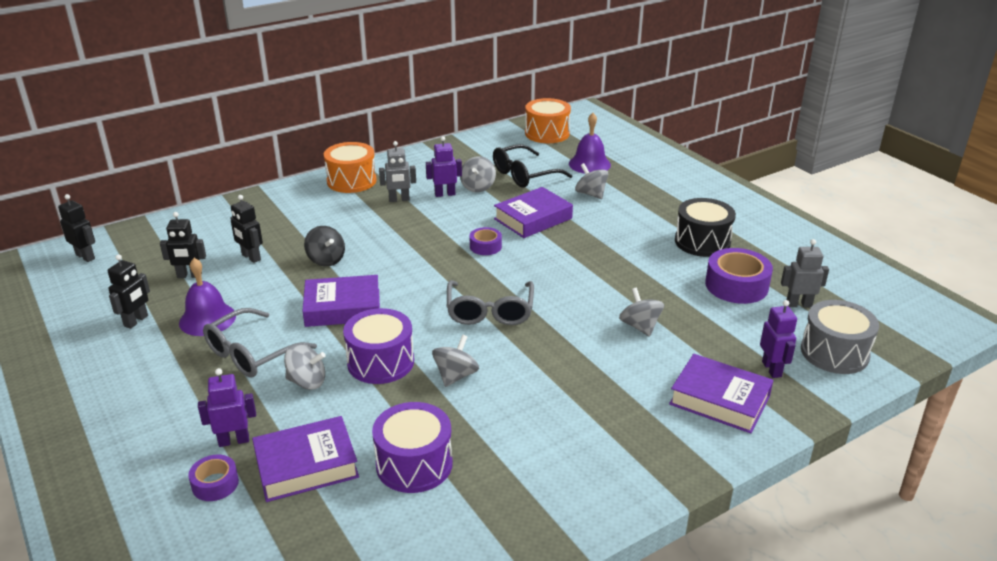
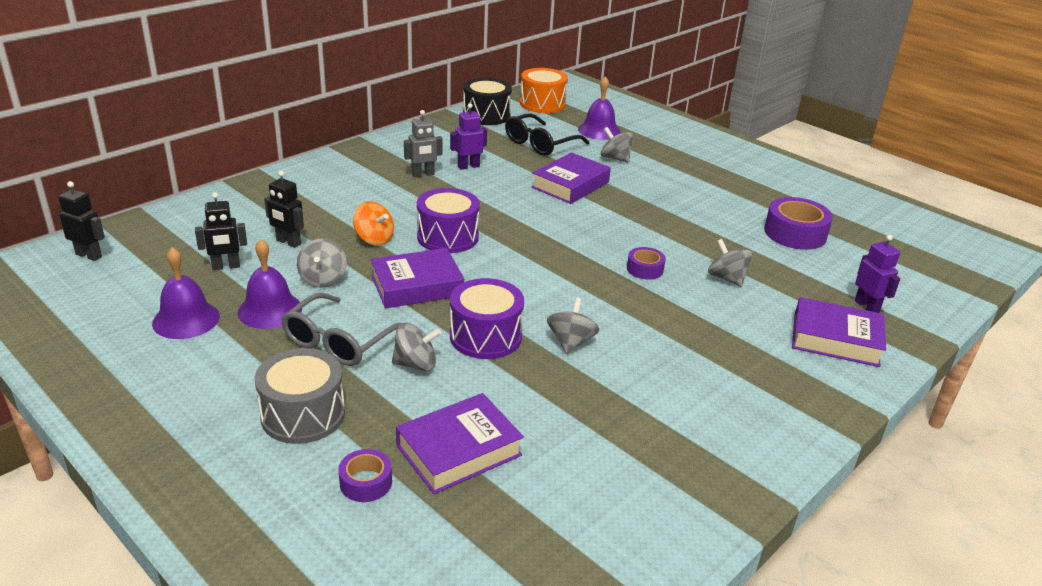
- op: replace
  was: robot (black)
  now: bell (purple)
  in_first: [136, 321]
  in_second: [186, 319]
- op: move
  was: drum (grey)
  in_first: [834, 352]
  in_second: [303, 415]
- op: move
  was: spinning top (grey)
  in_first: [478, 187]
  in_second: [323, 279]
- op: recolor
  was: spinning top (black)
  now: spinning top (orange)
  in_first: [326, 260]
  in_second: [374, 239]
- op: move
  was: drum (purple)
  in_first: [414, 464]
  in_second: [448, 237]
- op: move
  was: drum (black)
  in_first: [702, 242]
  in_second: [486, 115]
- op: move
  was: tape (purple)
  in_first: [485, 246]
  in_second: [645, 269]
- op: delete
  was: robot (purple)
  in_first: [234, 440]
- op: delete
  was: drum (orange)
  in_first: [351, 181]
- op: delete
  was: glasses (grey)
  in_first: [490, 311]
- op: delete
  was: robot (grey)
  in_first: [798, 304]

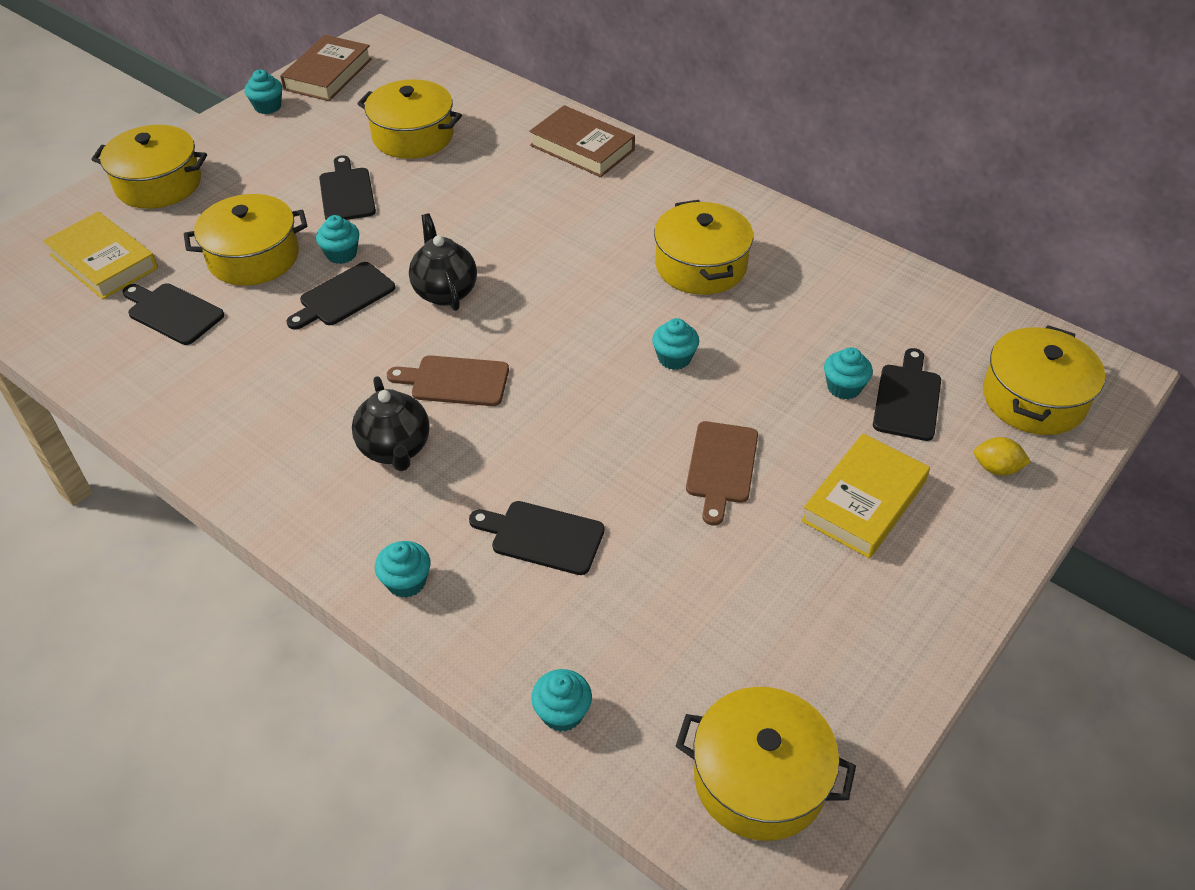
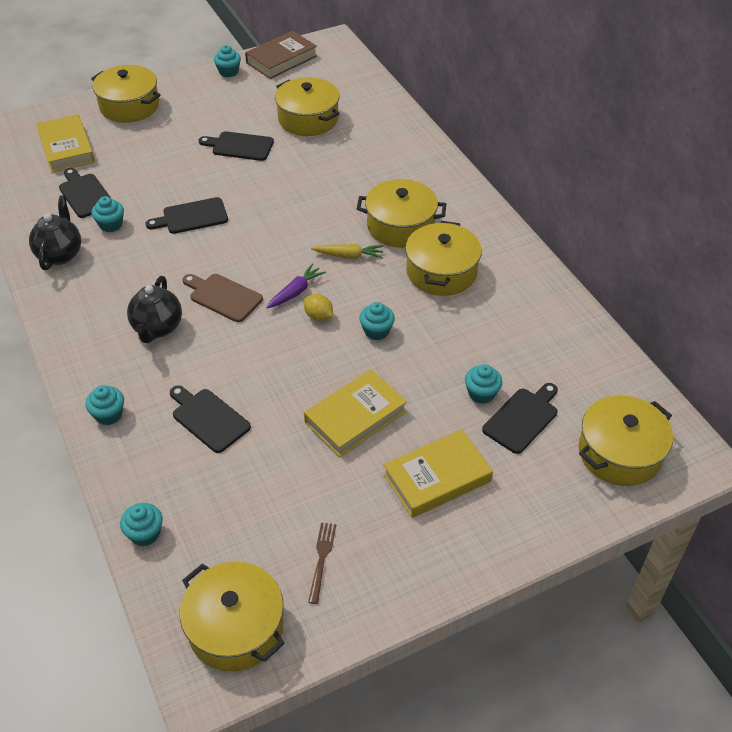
- op: move
  was: teapot (black)
  in_first: [445, 292]
  in_second: [60, 254]
- op: move
  was: cupcake (turquoise)
  in_first: [341, 254]
  in_second: [111, 225]
- op: rotate
  was: cutting board (black)
  in_first: [347, 192]
  in_second: [239, 146]
  clockwise: -90
- op: insert
  now: carrot (purple)
  in_second: [296, 292]
- op: move
  was: lemon (yellow)
  in_first: [996, 468]
  in_second: [318, 316]
- op: replace
  was: cutting board (brown)
  now: book (yellow)
  in_first: [721, 467]
  in_second: [355, 417]
- op: insert
  now: fork (brown)
  in_second: [321, 558]
- op: insert
  now: carrot (yellow)
  in_second: [349, 256]
- op: move
  was: pot (yellow)
  in_first: [253, 257]
  in_second: [400, 226]
- op: delete
  was: book (brown)
  in_first: [582, 147]

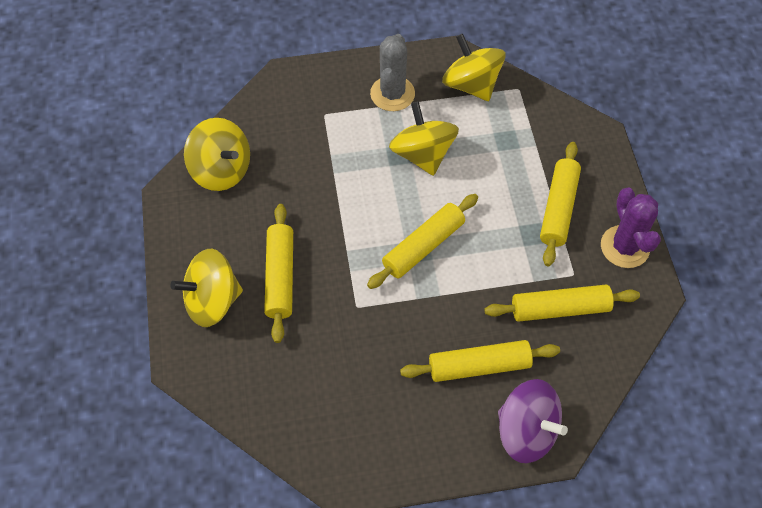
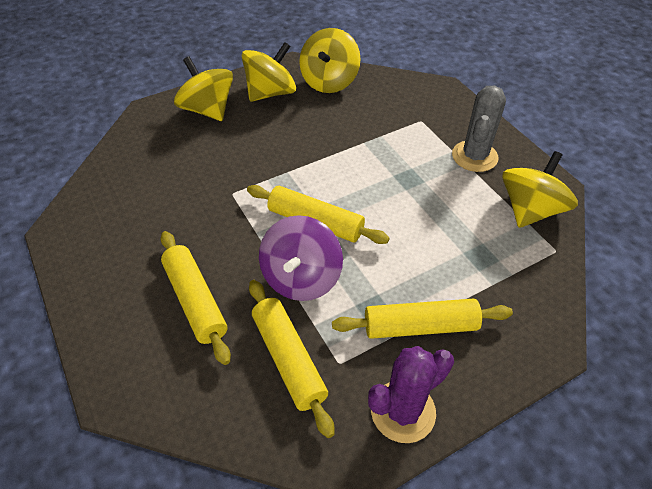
- op: move
  was: spinning top (yellow)
  in_first: [422, 154]
  in_second: [271, 93]
- op: move
  was: spinning top (purple)
  in_first: [526, 431]
  in_second: [301, 278]
- op: rotate
  was: cactus (grey)
  in_first: [392, 94]
  in_second: [474, 156]
  clockwise: -60
- op: delete
  was: rolling pin (yellow)
  in_first: [280, 277]

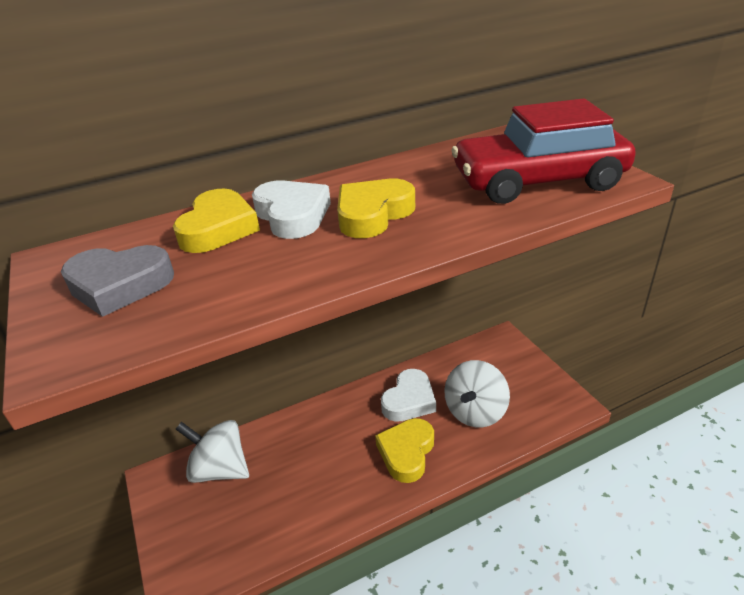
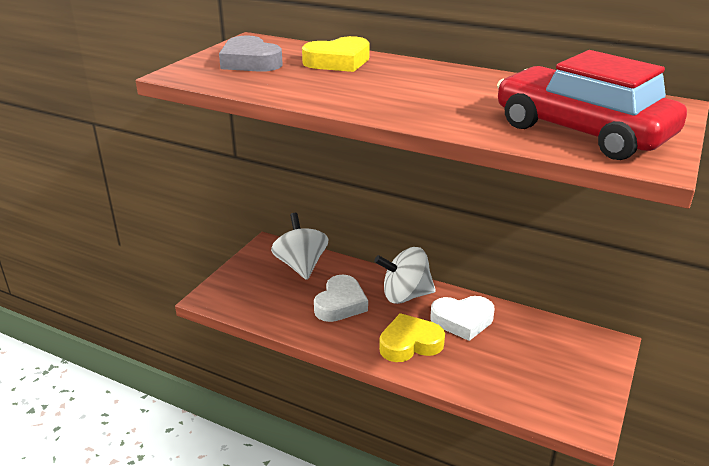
- op: move
  was: heart (white)
  in_first: [292, 215]
  in_second: [340, 304]
- op: move
  was: spinning top (white)
  in_first: [475, 412]
  in_second: [405, 295]
- op: delete
  was: heart (yellow)
  in_first: [373, 214]

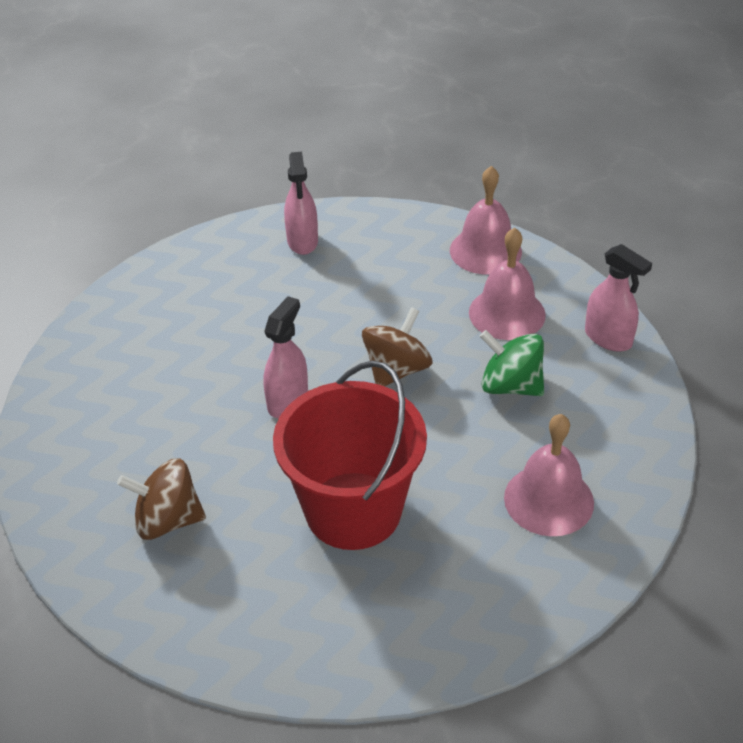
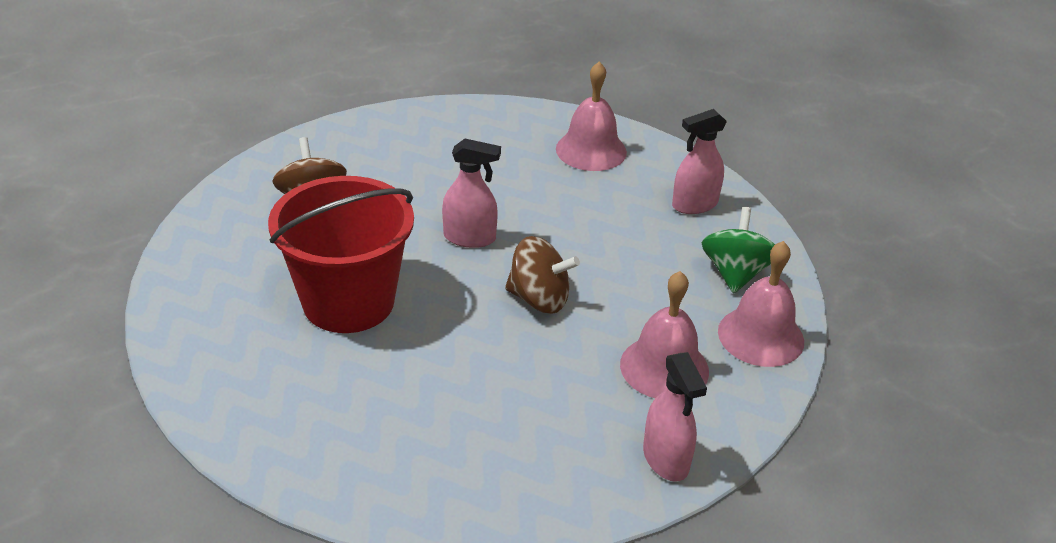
- op: move
  was: bell (pink)
  in_first: [548, 500]
  in_second: [591, 150]
- op: rotate
  was: spray bottle (pink)
  in_first: [608, 338]
  in_second: [666, 459]
  clockwise: -45
- op: move
  was: spinning top (green)
  in_first: [510, 386]
  in_second: [735, 273]

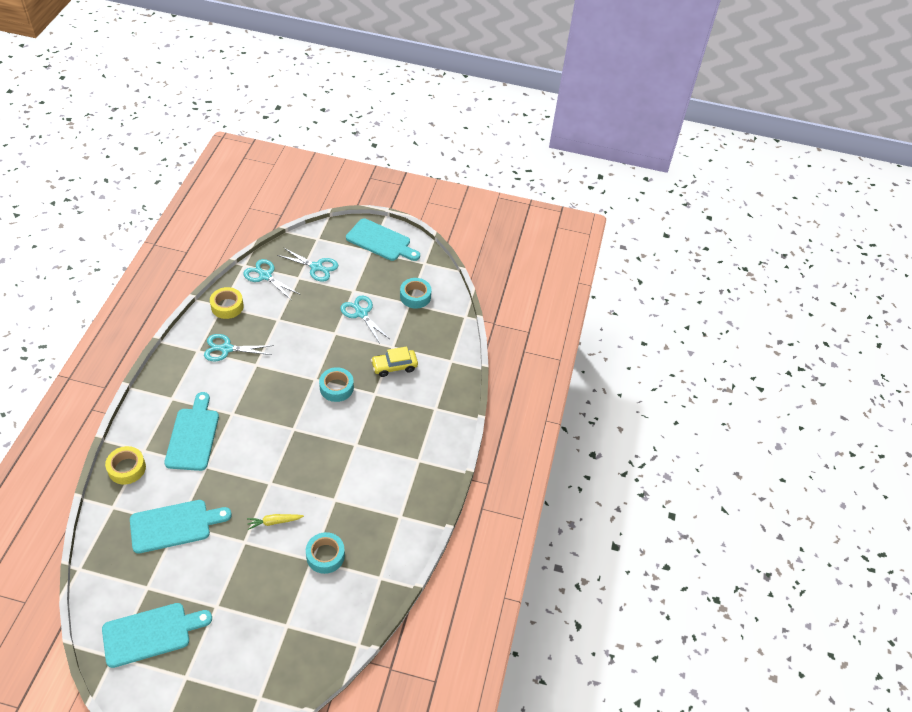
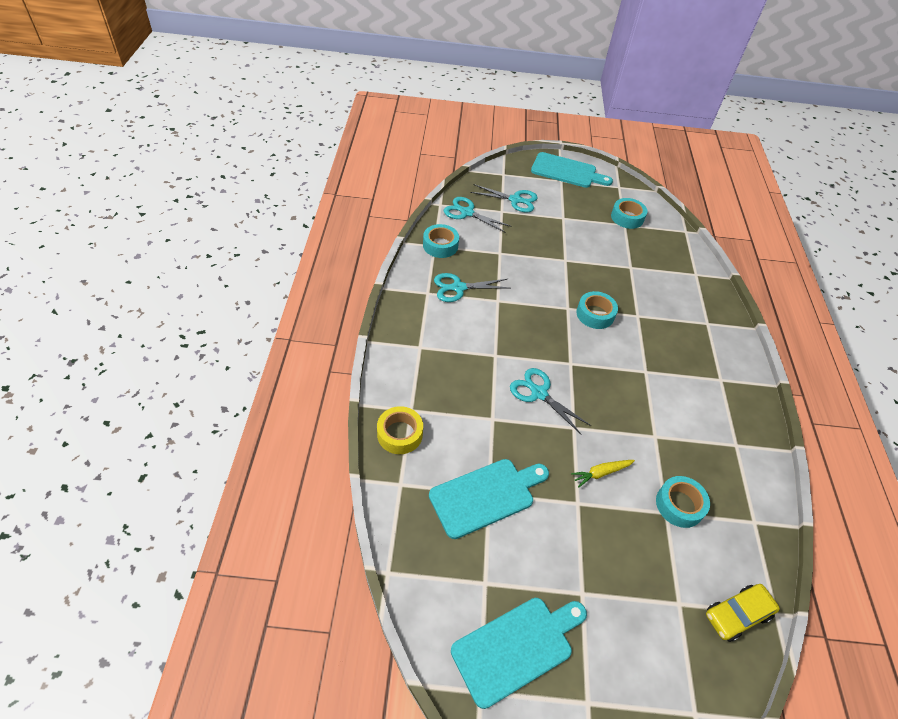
- op: recolor
  was: tape (yellow)
  now: tape (turquoise)
  in_first: [227, 306]
  in_second: [440, 245]
- op: move
  was: scissors (turquoise)
  in_first: [361, 313]
  in_second: [539, 393]
- op: move
  was: car (yellow)
  in_first: [394, 366]
  in_second: [737, 615]
- op: delete
  was: cutting board (turquoise)
  in_first: [193, 436]

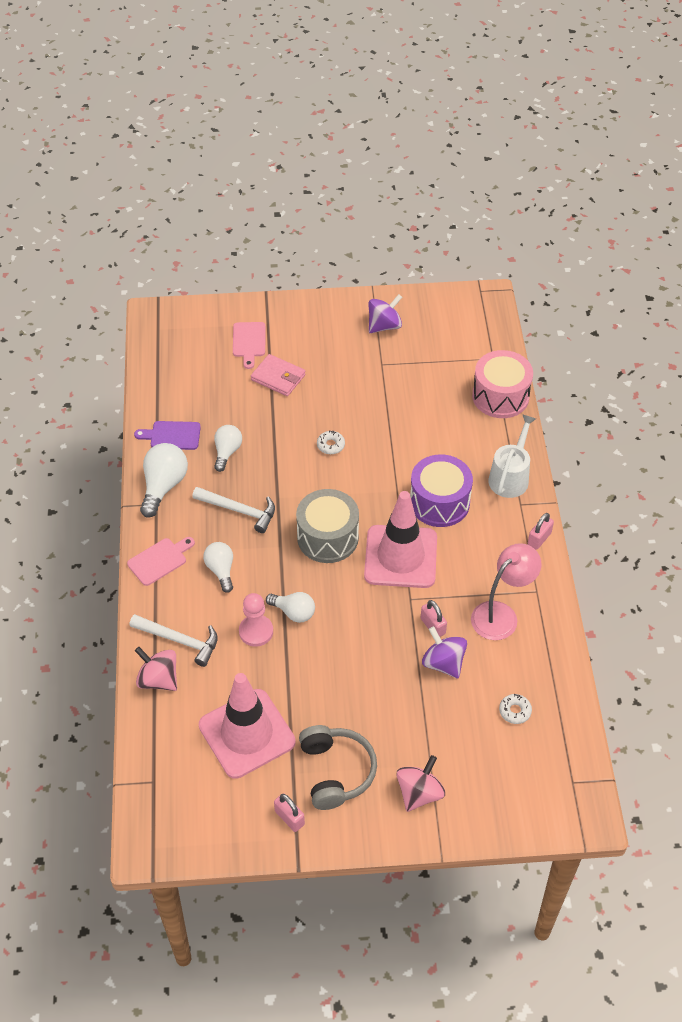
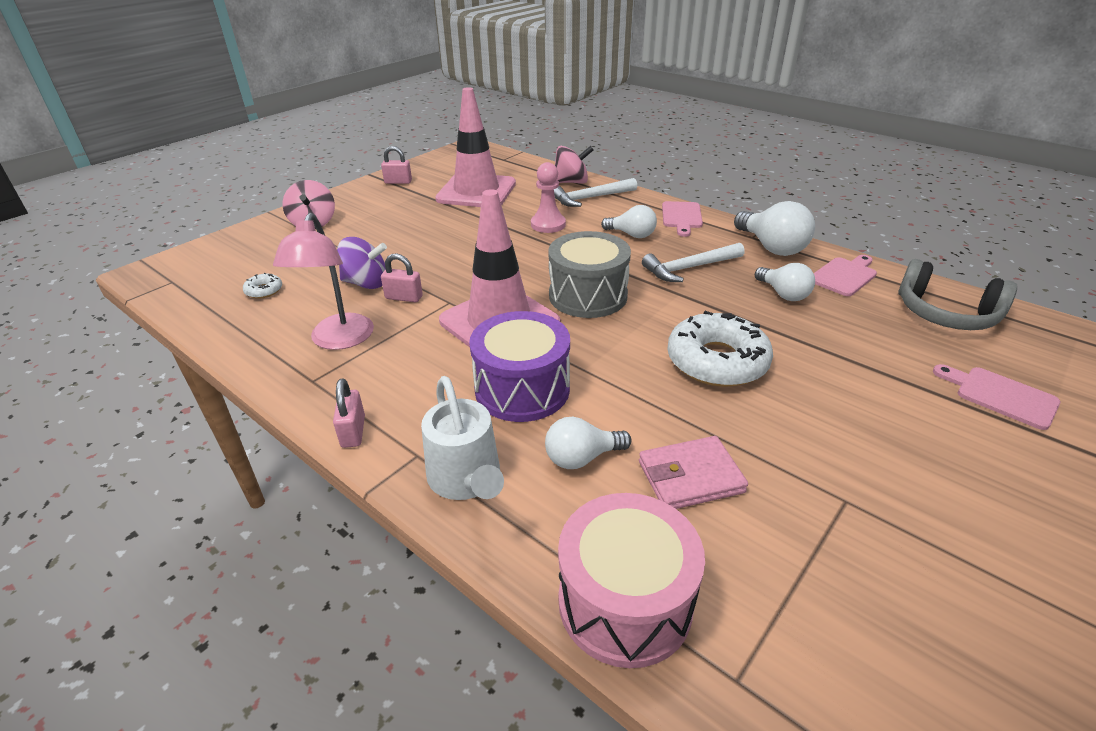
- op: move
  was: light bulb (white)
  in_first: [293, 612]
  in_second: [582, 457]
- op: move
  was: wallet (pink)
  in_first: [278, 377]
  in_second: [690, 477]
- op: resize
  was: donut (white)
  in_first: [330, 445]
  in_second: [717, 361]
  ratio: 2.31
- op: recolor
  was: cutting board (purple)
  now: cutting board (pink)
  in_first: [172, 436]
  in_second: [844, 275]
- op: move
  was: headphones (grey)
  in_first: [336, 771]
  in_second: [945, 314]
- op: delete
  was: spinning top (purple)
  in_first: [384, 326]

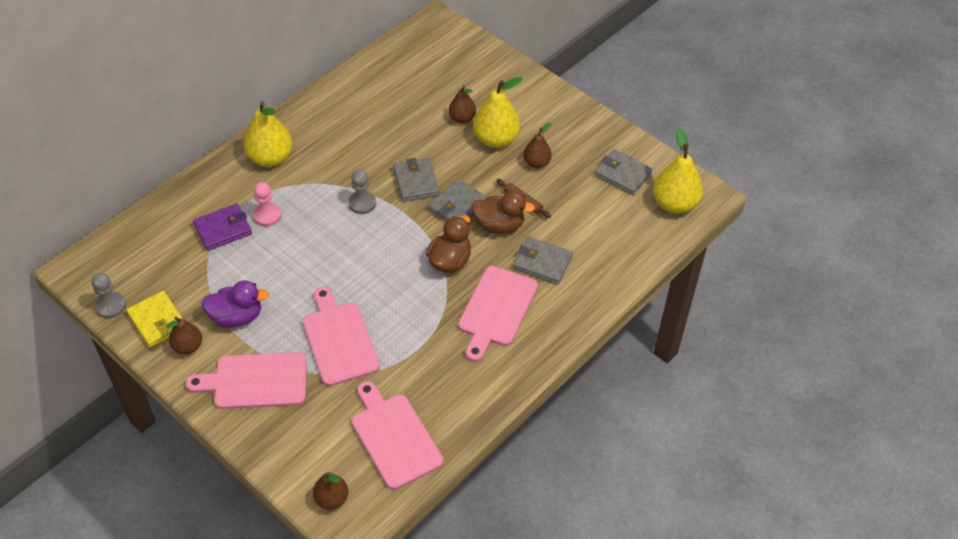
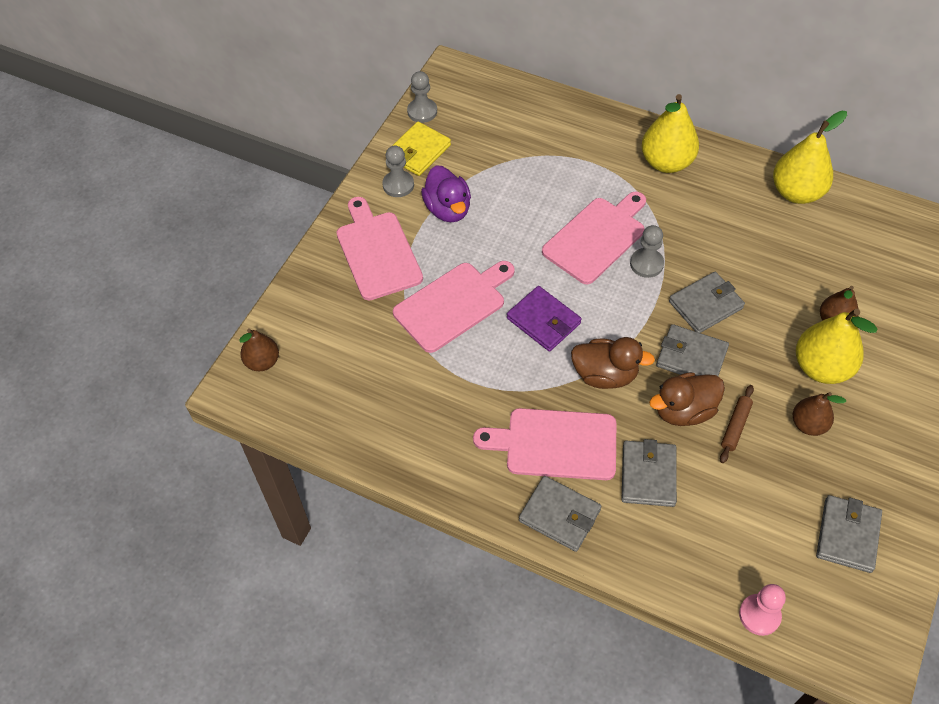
- op: replace
  was: pear (brown)
  now: pawn (grey)
  in_first: [188, 346]
  in_second: [398, 185]
- op: move
  was: wallet (purple)
  in_first: [223, 229]
  in_second: [543, 321]
- op: insert
  now: wallet (grey)
  in_second: [559, 515]
- op: move
  was: cutting board (pink)
  in_first: [394, 437]
  in_second: [596, 238]
- op: rotate
  was: duck (brown)
  in_first: [499, 225]
  in_second: [684, 411]
  clockwise: 75
- op: move
  was: pawn (pink)
  in_first: [267, 215]
  in_second: [759, 615]
- op: move
  was: pear (yellow)
  in_first: [674, 204]
  in_second: [796, 192]

